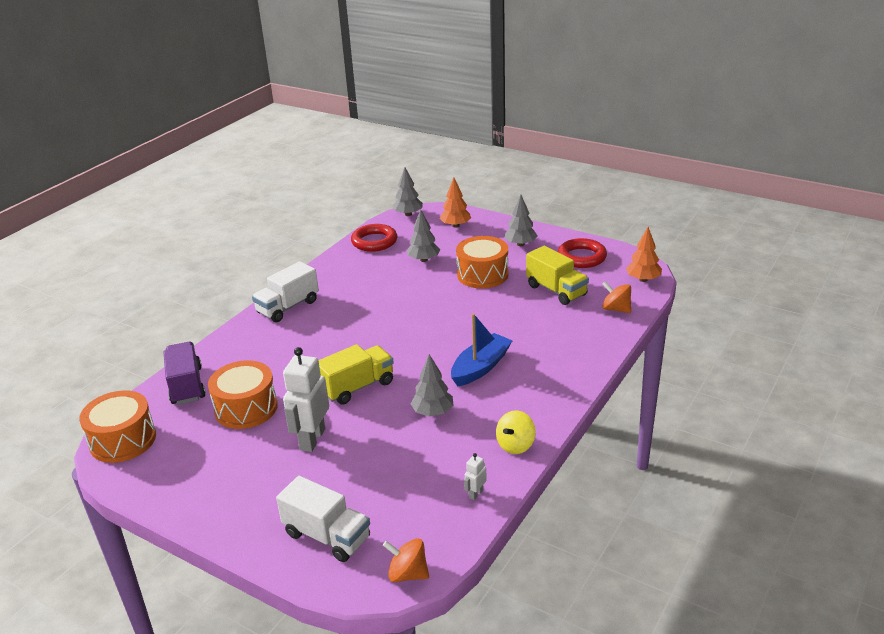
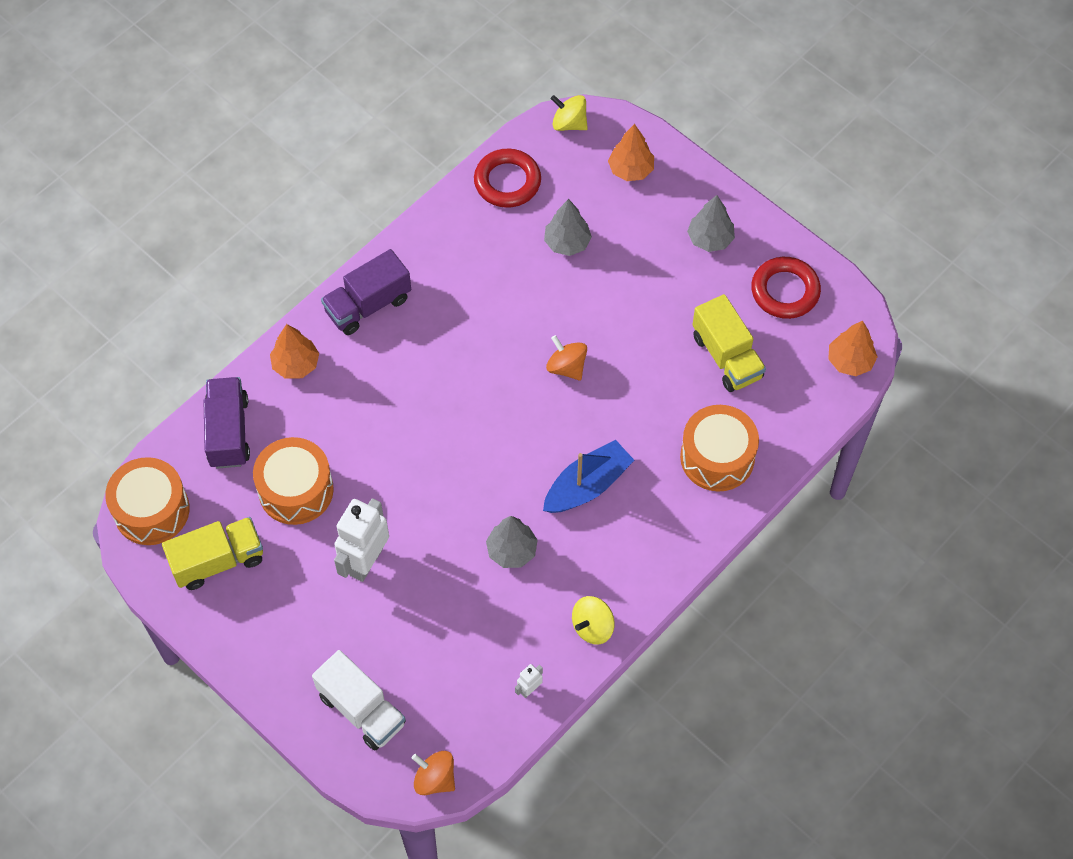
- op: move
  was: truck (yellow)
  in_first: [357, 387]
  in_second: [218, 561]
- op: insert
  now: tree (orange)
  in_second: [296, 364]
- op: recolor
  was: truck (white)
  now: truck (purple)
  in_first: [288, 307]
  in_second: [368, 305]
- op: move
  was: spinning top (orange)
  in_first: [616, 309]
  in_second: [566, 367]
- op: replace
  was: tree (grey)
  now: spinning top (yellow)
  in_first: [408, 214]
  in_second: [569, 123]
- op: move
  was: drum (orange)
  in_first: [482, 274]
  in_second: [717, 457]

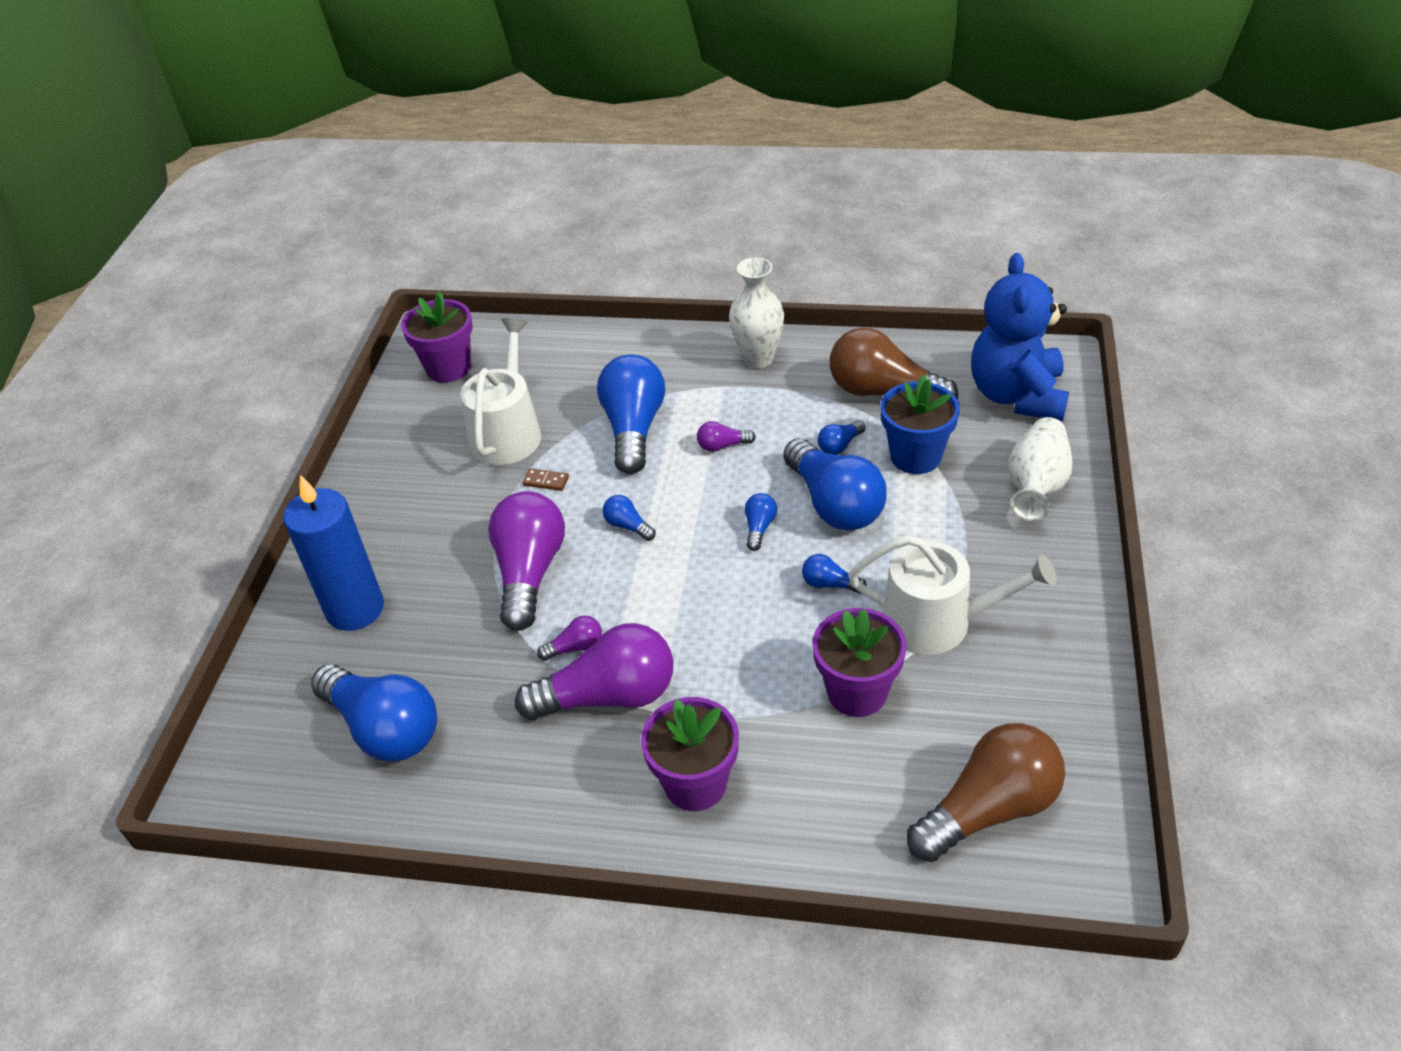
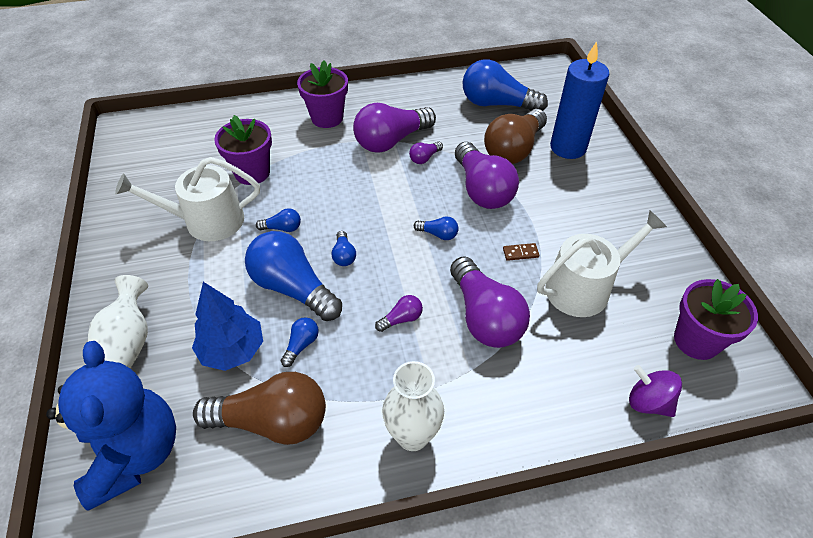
- op: replace
  was: flower pot (blue)
  now: tree (blue)
  in_first: [915, 456]
  in_second: [233, 350]
- op: recolor
  was: light bulb (blue)
  now: light bulb (purple)
  in_first: [633, 429]
  in_second: [484, 317]
- op: move
  was: light bulb (brown)
  in_first: [989, 809]
  in_second: [513, 150]
- op: rotate
  was: watering can (white)
  in_first: [508, 432]
  in_second: [584, 287]
  clockwise: -105
- op: insert
  now: spinning top (purple)
  in_second: [648, 402]

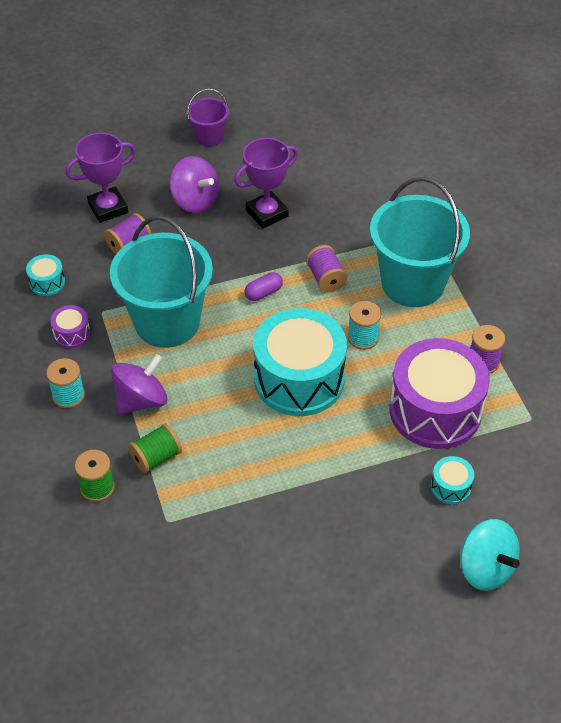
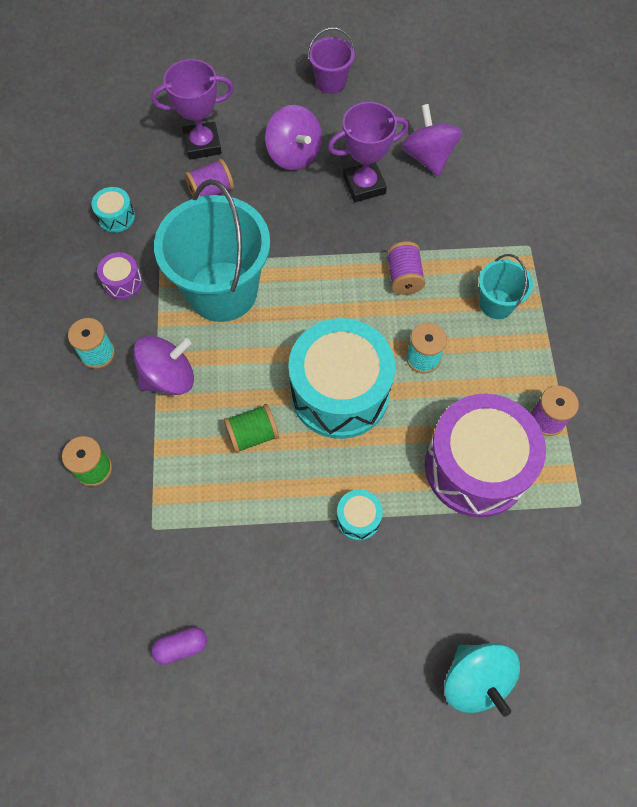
- op: move
  was: capsule (purple)
  in_first: [263, 293]
  in_second: [181, 647]
- op: move
  was: spool (green)
  in_first: [156, 457]
  in_second: [252, 435]
- op: move
  was: drum (turquoise)
  in_first: [450, 487]
  in_second: [358, 518]
- op: insert
  now: spinning top (purple)
  in_second: [428, 157]
- op: resize
  was: bucket (turquoise)
  in_first: [413, 283]
  in_second: [496, 304]
  ratio: 0.49

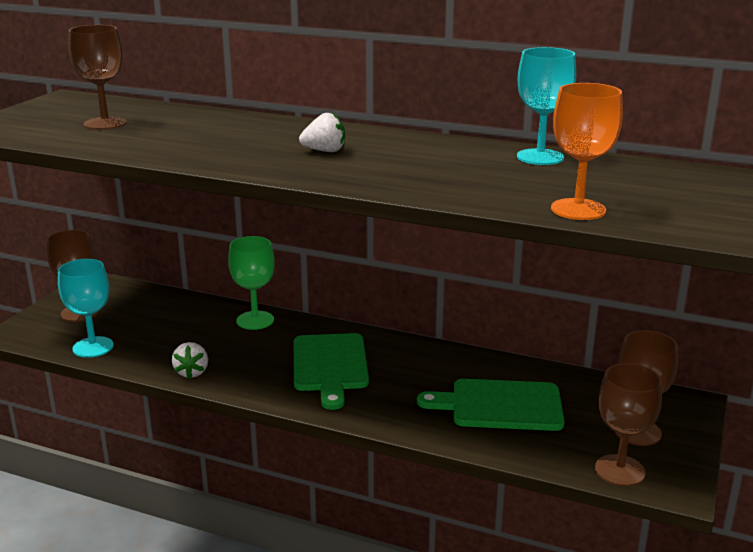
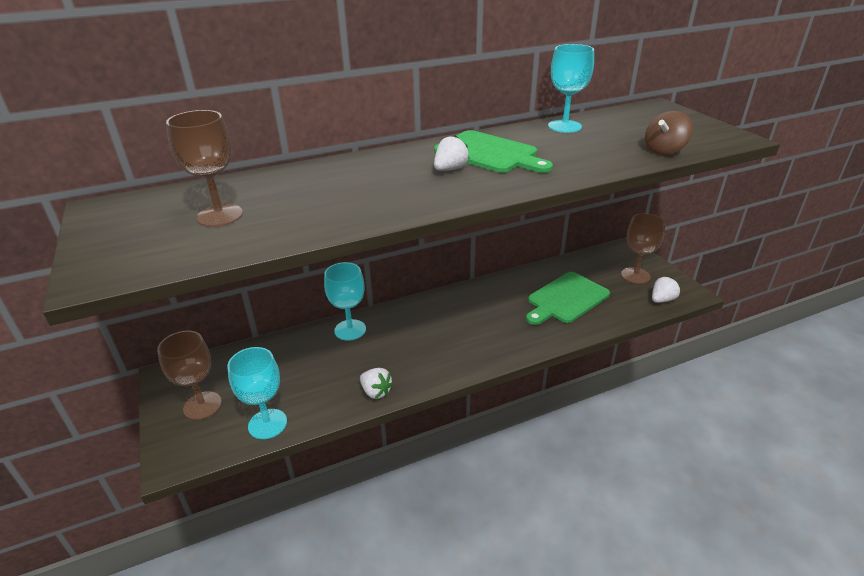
- op: recolor
  was: goblet (green)
  now: goblet (turquoise)
  in_first: [255, 320]
  in_second: [350, 330]
- op: move
  was: cutting board (green)
  in_first: [330, 366]
  in_second: [489, 153]
- op: replace
  was: goblet (orange)
  now: spinning top (brown)
  in_first: [578, 209]
  in_second: [664, 150]
- op: replace
  was: goblet (brown)
  now: strawberry (white)
  in_first: [619, 470]
  in_second: [662, 300]

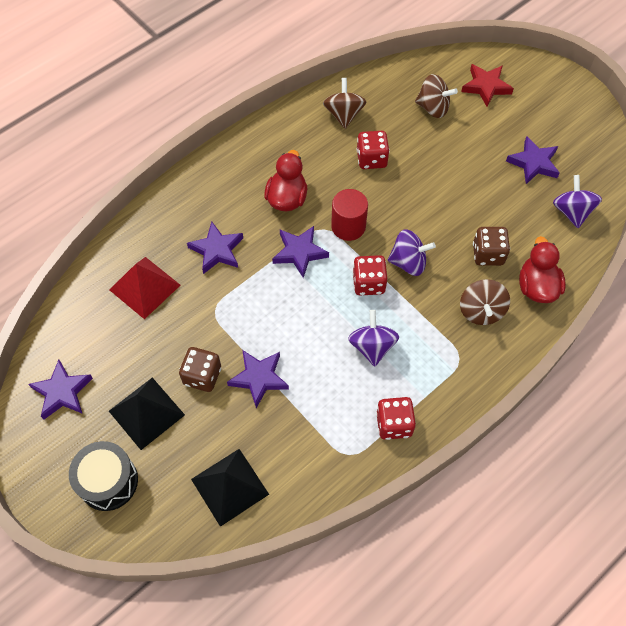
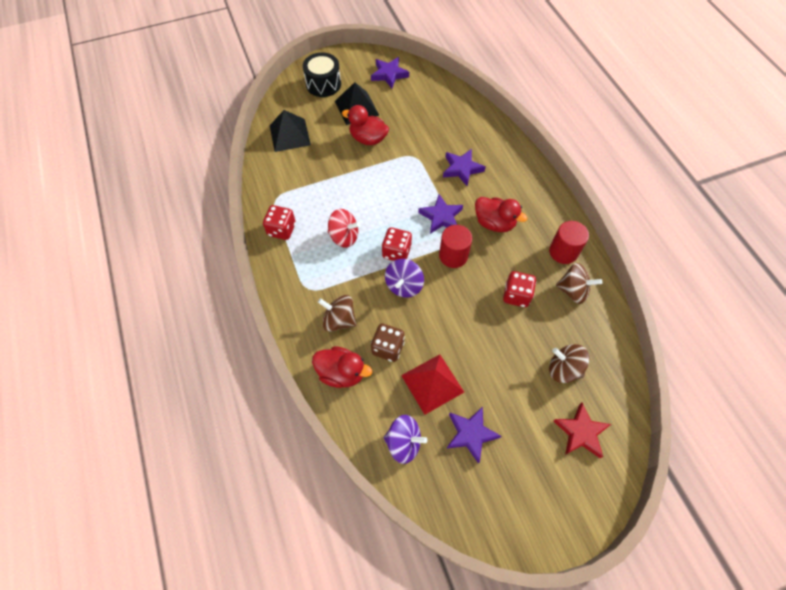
- op: recolor
  was: spinning top (purple)
  now: spinning top (red)
  in_first: [372, 346]
  in_second: [344, 236]
- op: replace
  was: dice (brown)
  now: duck (red)
  in_first: [202, 376]
  in_second: [368, 139]
- op: move
  was: pyramid (red)
  in_first: [144, 287]
  in_second: [432, 383]
- op: insert
  now: cylinder (red)
  in_second: [563, 252]
- op: rotate
  was: spinning top (brown)
  in_first: [433, 108]
  in_second: [563, 369]
  clockwise: 75
- op: delete
  was: star (purple)
  in_first: [259, 378]

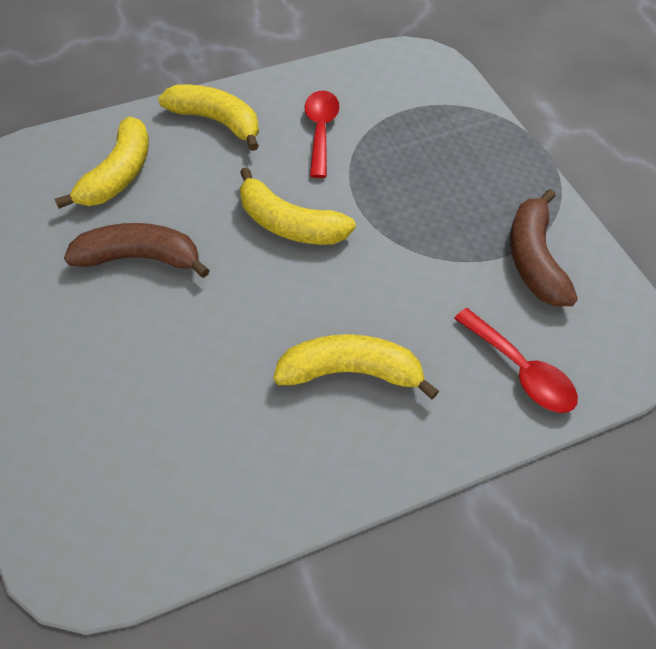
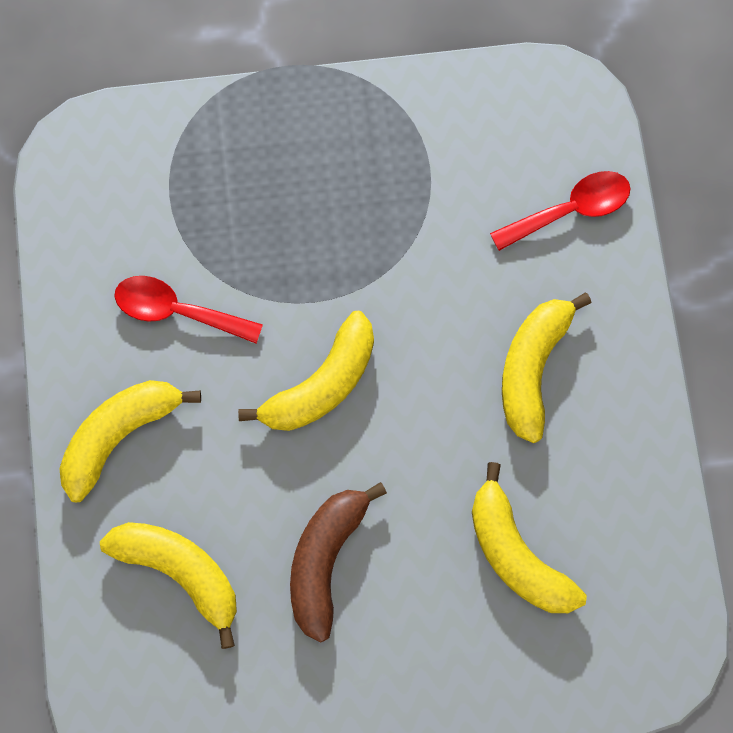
- op: insert
  now: banana (yellow)
  in_second: [516, 554]
- op: delete
  was: banana (brown)
  in_first: [533, 259]

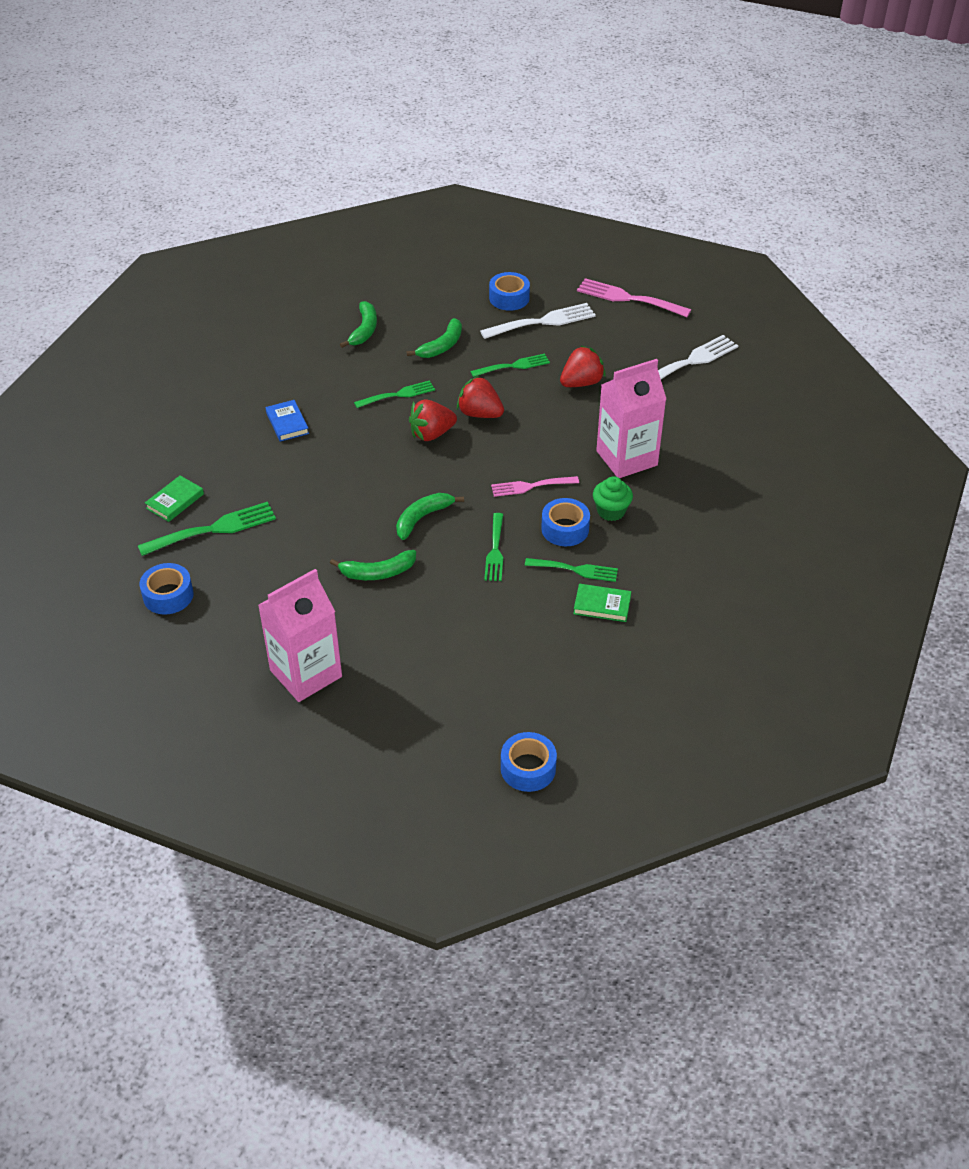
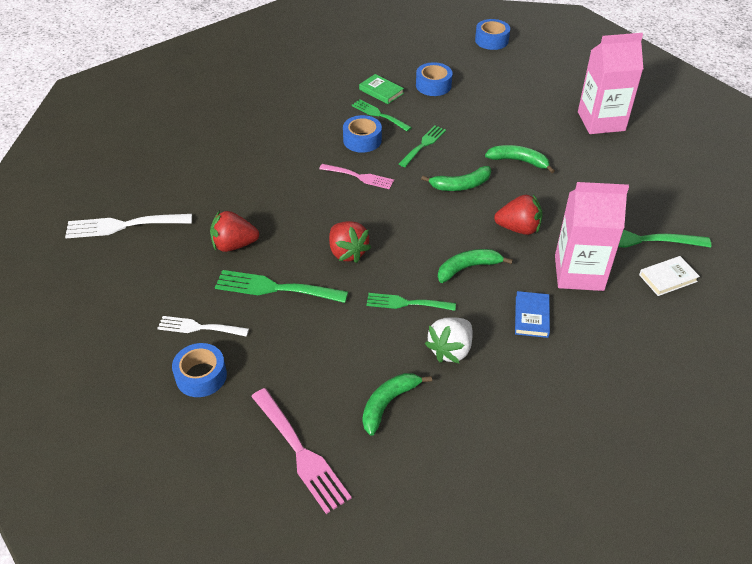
- op: resize
  was: fork (white)
  in_first: [543, 322]
  in_second: [199, 327]
  ratio: 0.66
- op: resize
  was: fork (green)
  in_first: [513, 366]
  in_second: [275, 288]
  ratio: 1.52
- op: move
  was: fork (pink)
  in_first: [628, 298]
  in_second: [301, 453]
- op: move
  was: tape (blue)
  in_first: [168, 595]
  in_second: [433, 85]
- op: insert
  now: strawberry (white)
  in_second: [450, 350]
- op: move
  was: banana (green)
  in_first: [442, 346]
  in_second: [467, 268]
- op: move
  was: strawberry (red)
  in_first: [431, 434]
  in_second: [518, 228]
- op: move
  was: carton (pink)
  in_first: [626, 458]
  in_second: [579, 273]
- op: recolor
  was: book (green)
  now: book (white)
  in_first: [175, 501]
  in_second: [668, 278]
- op: delete
  was: cupcake (green)
  in_first: [611, 511]

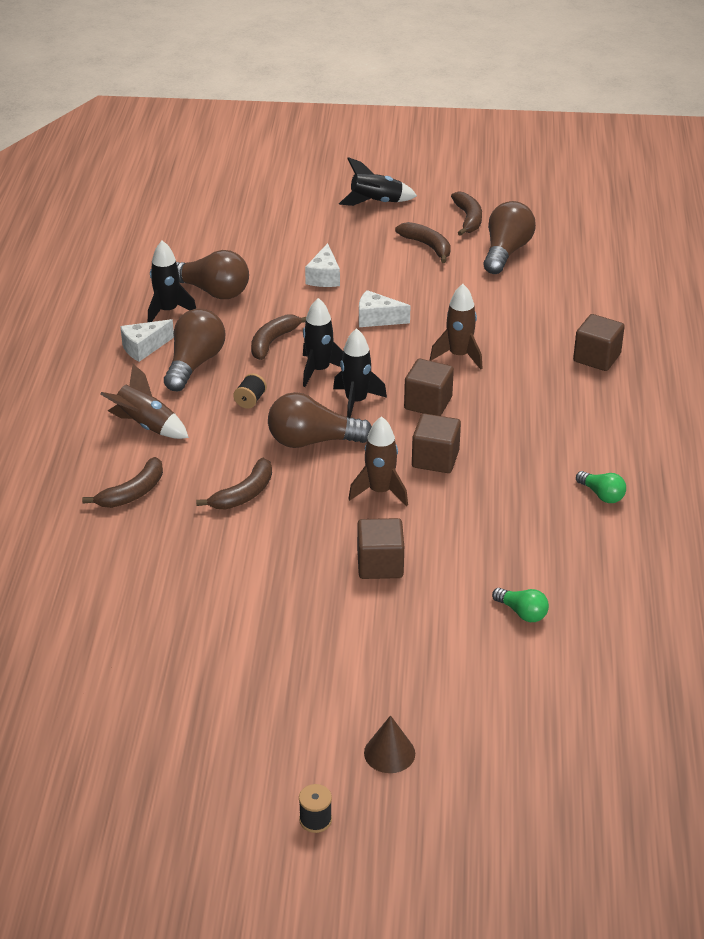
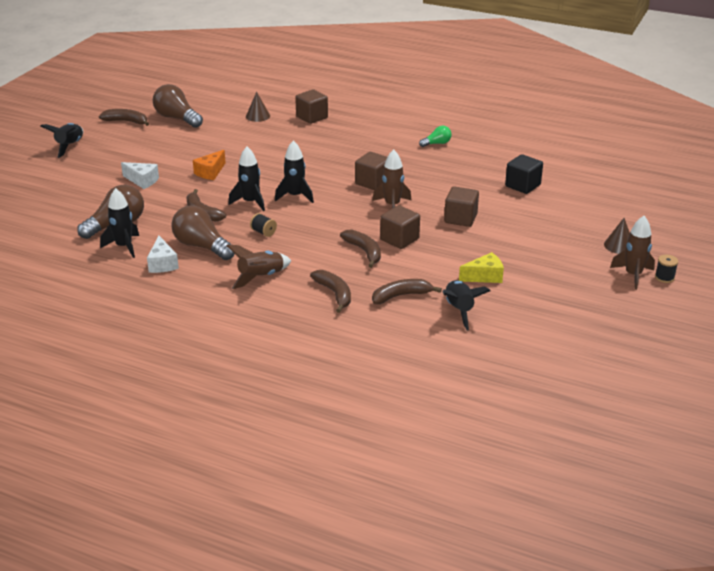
- op: recolor
  was: cheese (white)
  now: cheese (orange)
  in_first: [377, 319]
  in_second: [210, 172]
- op: insert
  now: cone (brown)
  in_second: [258, 116]
- op: move
  was: banana (brown)
  in_first: [427, 246]
  in_second: [401, 296]
- op: move
  was: cube (brown)
  in_first: [428, 403]
  in_second: [399, 239]
- op: insert
  now: rocket (black)
  in_second: [459, 310]
- op: insert
  now: cheese (yellow)
  in_second: [484, 276]
- op: replace
  was: light bulb (green)
  now: cube (black)
  in_first: [522, 613]
  in_second: [522, 186]
- op: move
  was: rocket (brown)
  in_first: [459, 356]
  in_second: [633, 275]
- op: delete
  was: light bulb (brown)
  in_first: [313, 441]

